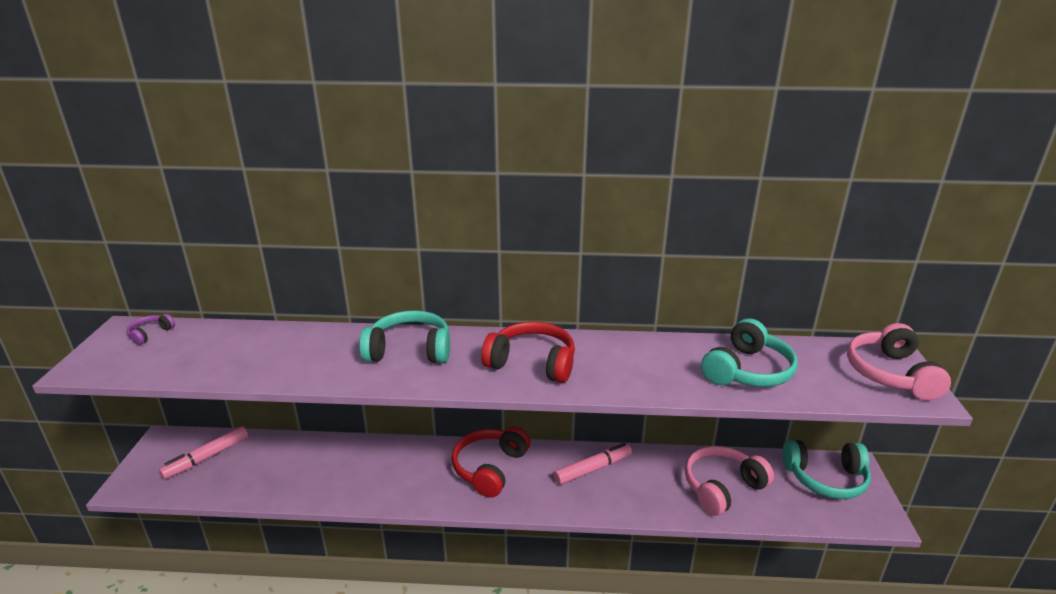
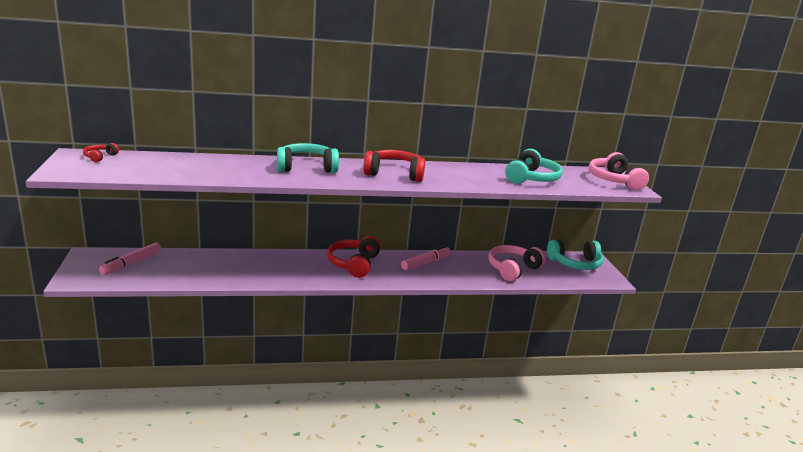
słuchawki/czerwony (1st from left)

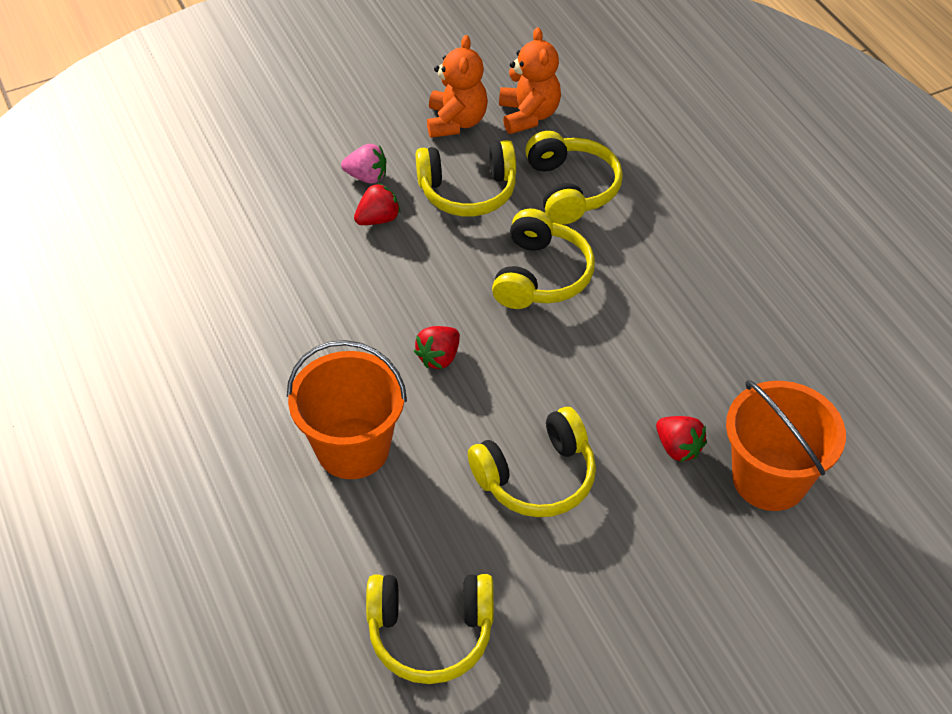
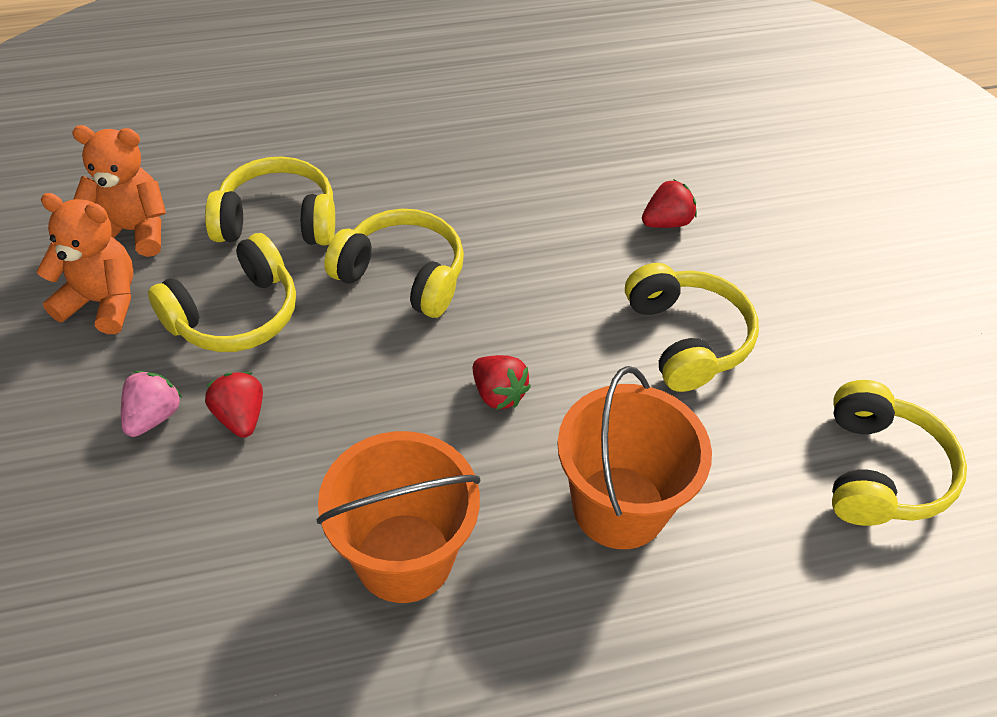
słuchawki/żółty (1st from left)
wiadro/pomarańczowy (1st from left)

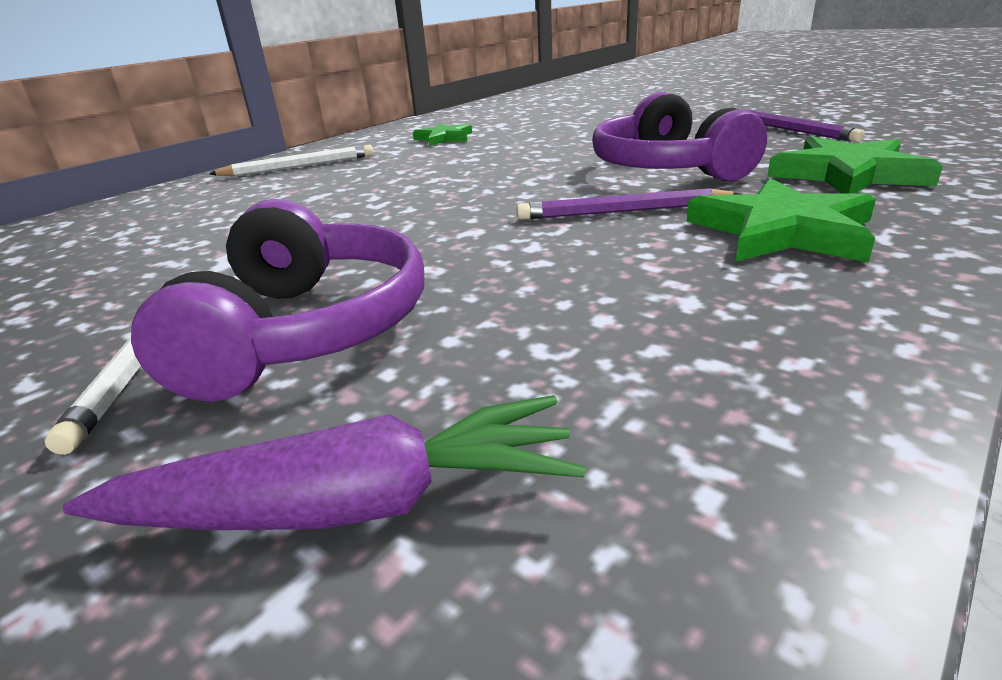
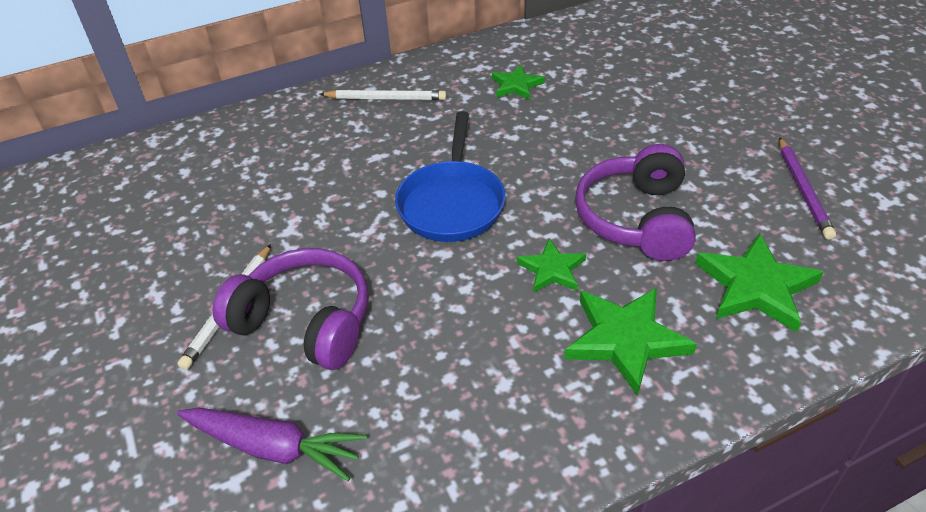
słuchawki/fioletowy (1st from left)
gwiazda/zielony (2nd from left)
patelnia/niebieski

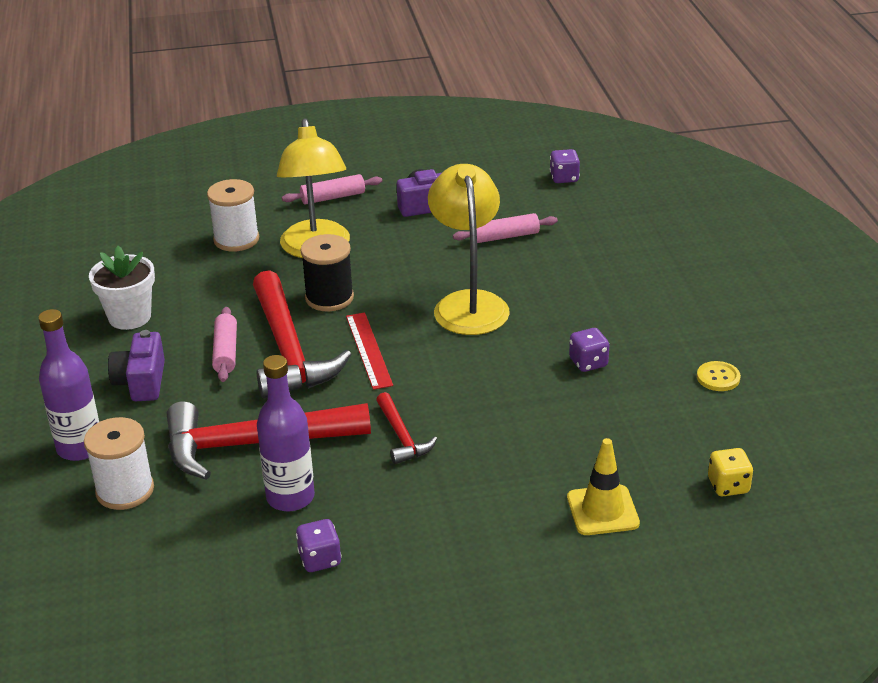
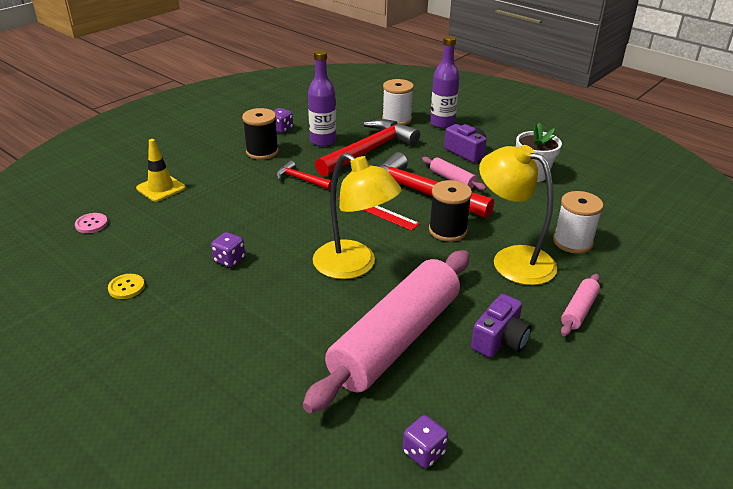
wałek do ciasta/różowy (1st from left)
guzik/różowy
szpulka/czarny (1st from left)

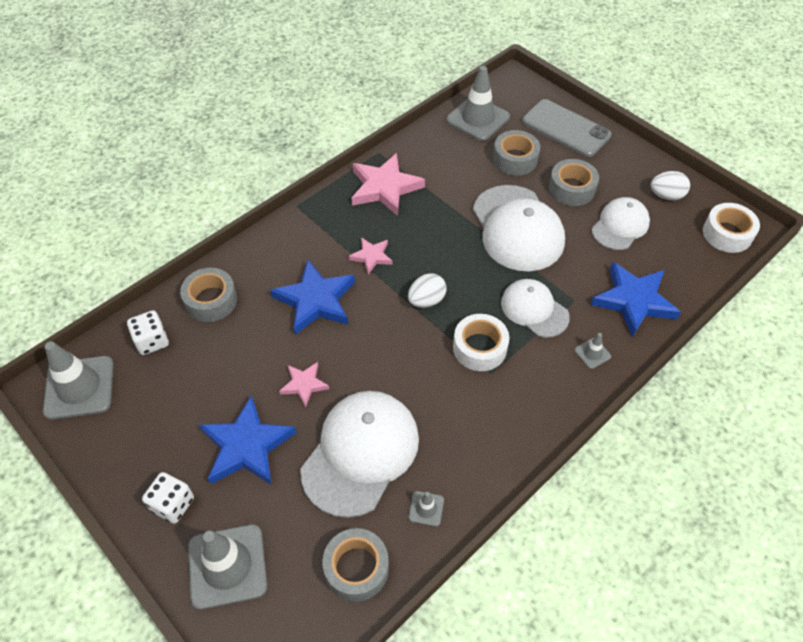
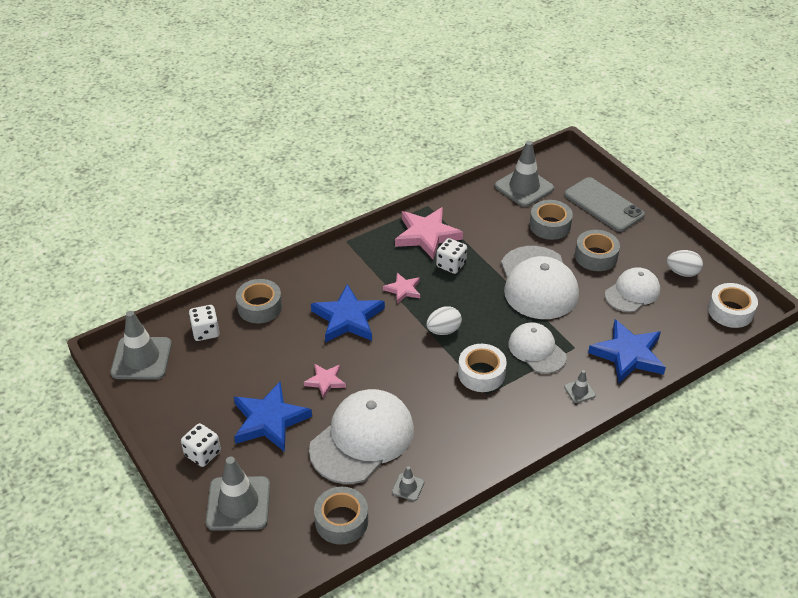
kostka do gry/biały (3rd from left)

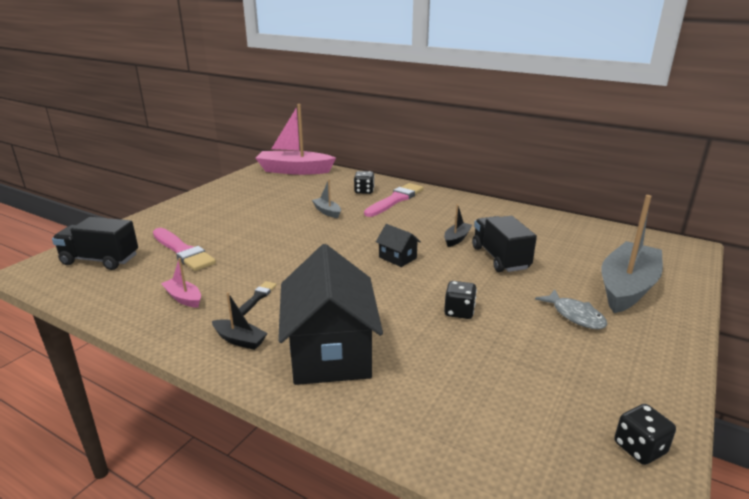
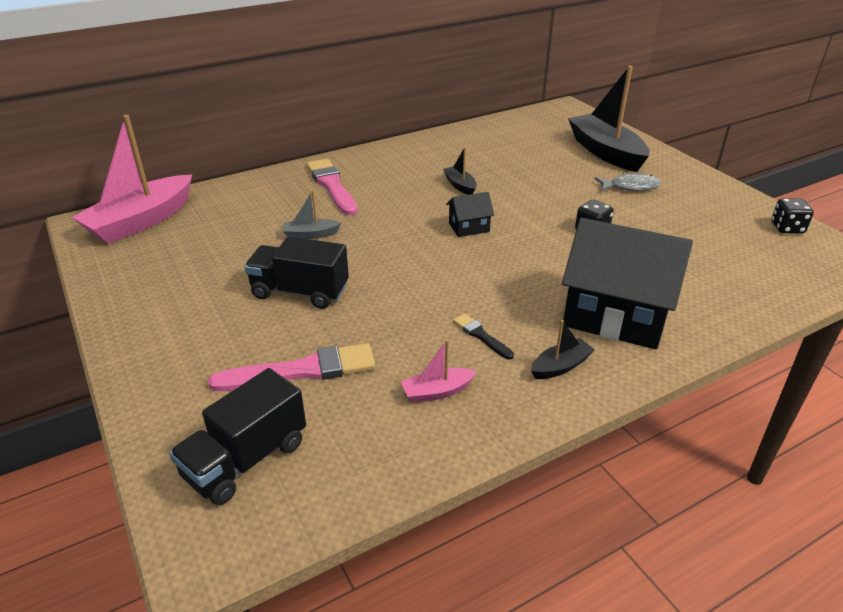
kostka do gry/czarny (1st from left in the first image)
ciężarówka/czarny (2nd from left)
łódka/czarny (3rd from left)

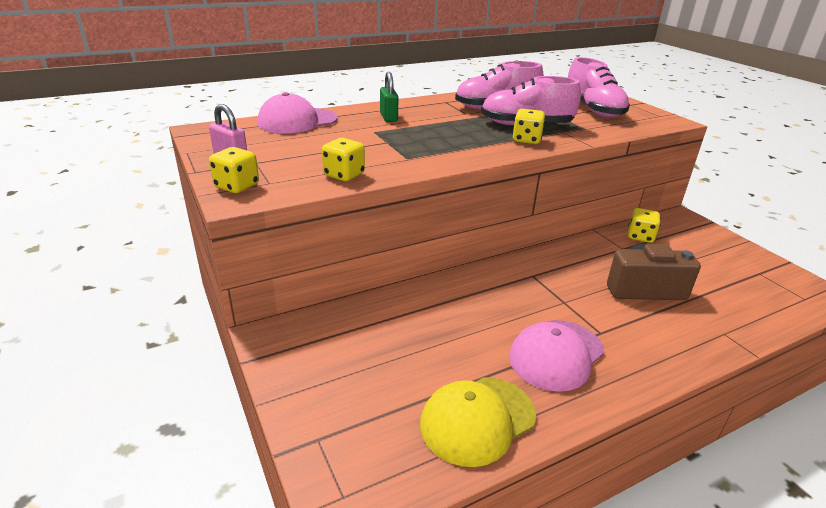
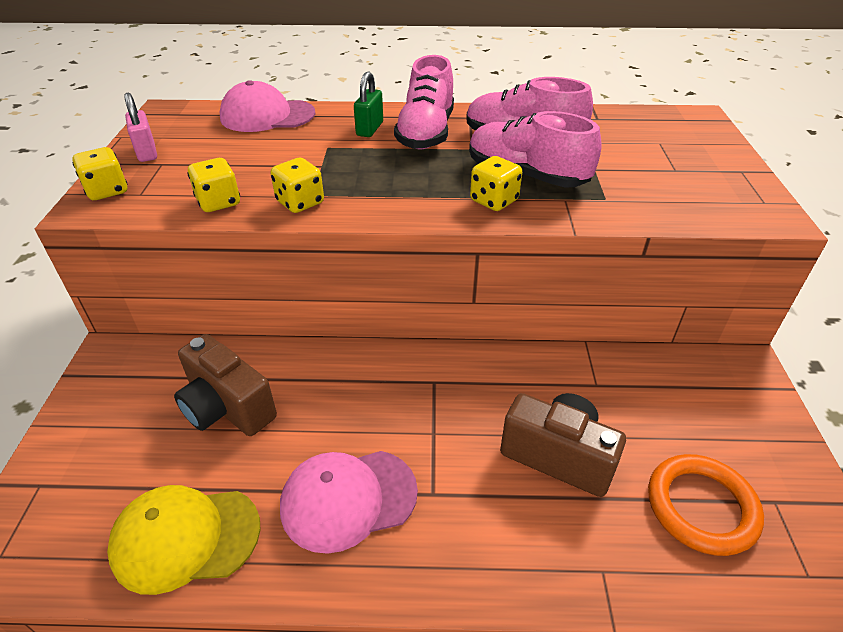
but/różowy (1st from left)
kostka do gry/żółty (3rd from left)
aparat fotograficzny/brązowy (1st from left)
pierścień/pomarańczowy

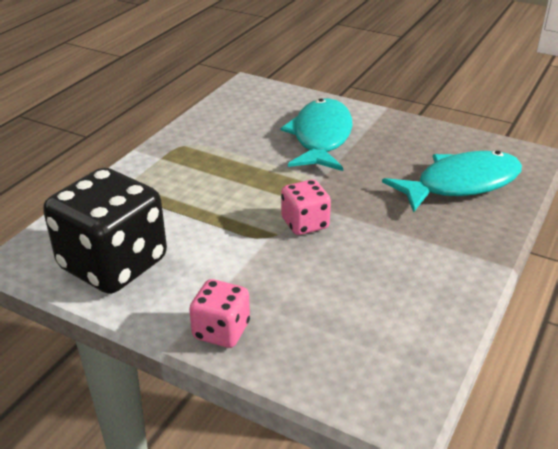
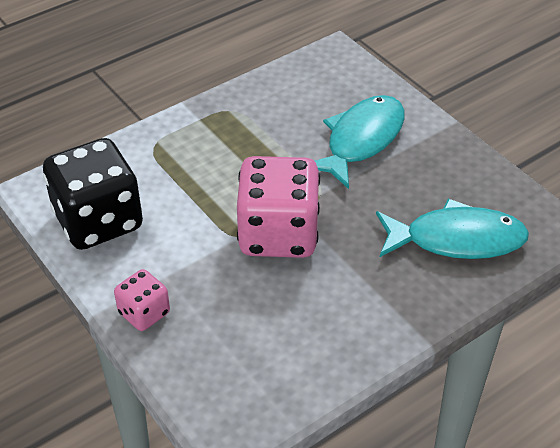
kostka do gry/różowy (2nd from left)

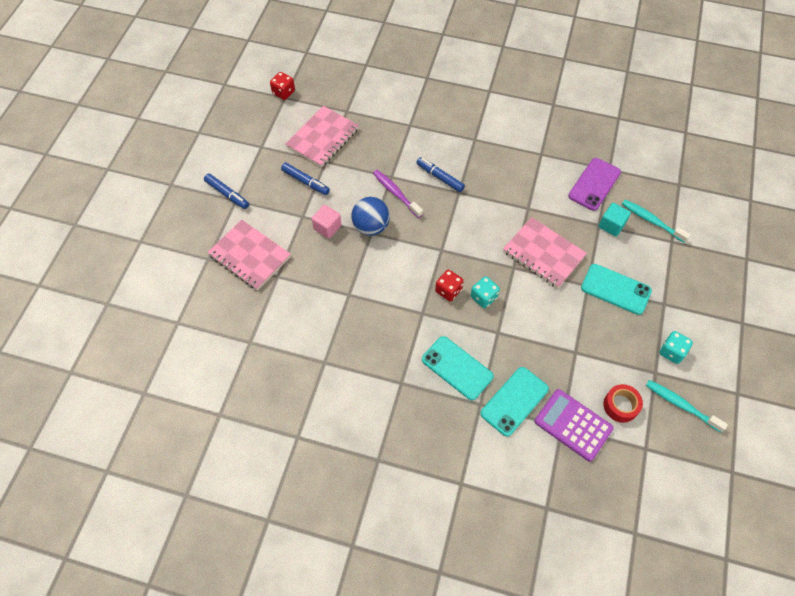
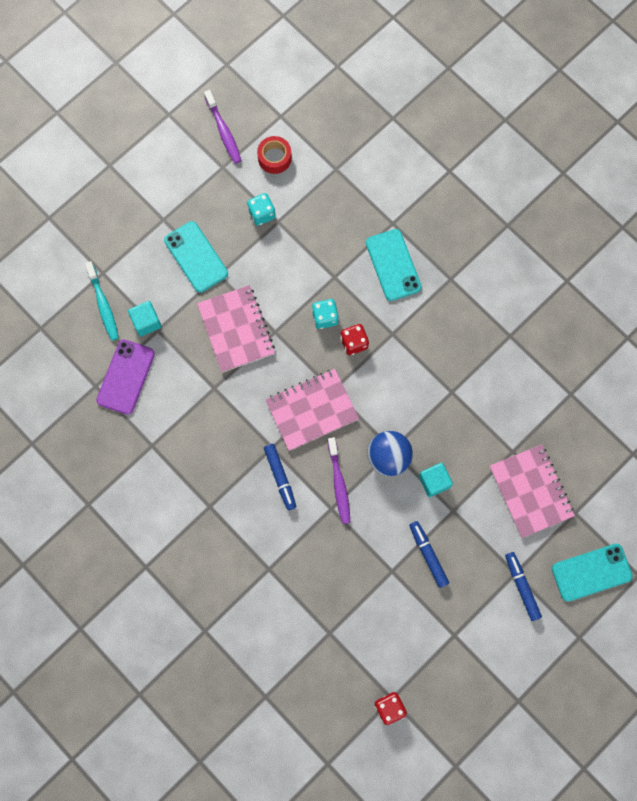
zeszyt/różowy (2nd from left)
sześcian/turkusowy (2nd from left)
telefon/turkusowy (3rd from left)
kalkulator/fioletowy
telefon/fioletowy
szczoteczka do zębów/fioletowy (1st from left)
kostka do gry/turkusowy (1st from left)

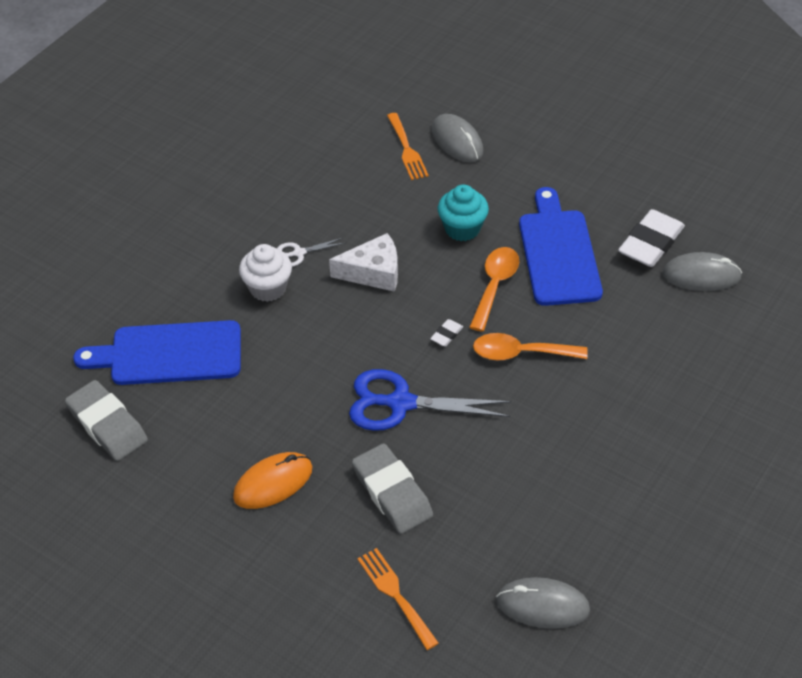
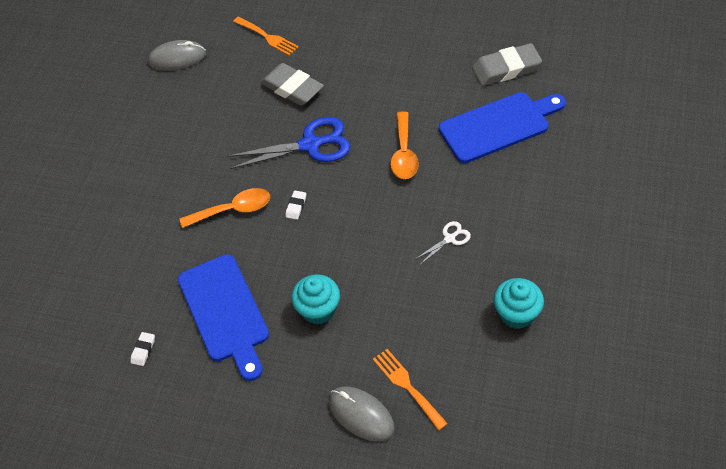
gumka do mazania/szary (2nd from left)
myszka/pomarańczowy
muffinka/biały
ser/biały
łyżka/pomarańczowy (2nd from left)
gumka do mazania/biały (1st from left)
myszka/szary (3rd from left in the first image)
muffinka/turkusowy (2nd from left)

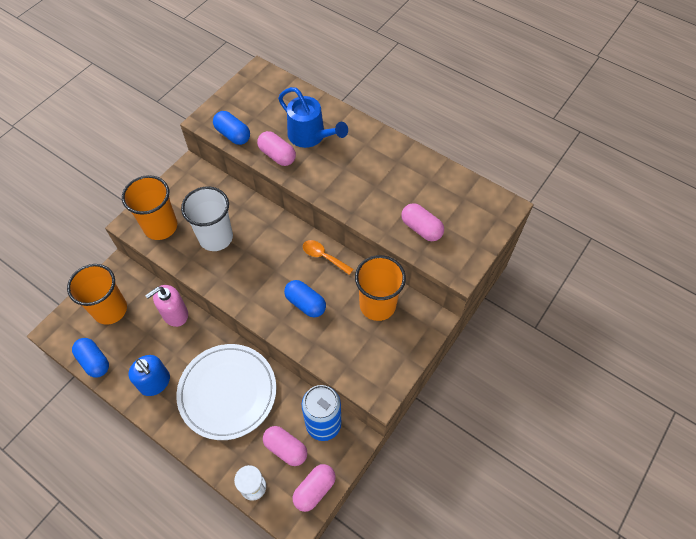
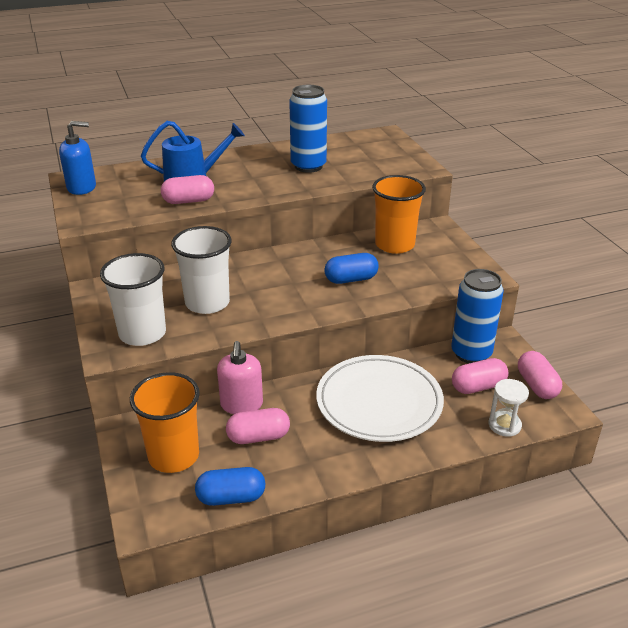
szklanka/biały (1st from left)
dozownik mydła/niebieski
kapsułka/niebieski (2nd from left in the first image)
łyżka/pomarańczowy
kapsułka/różowy (2nd from left)
puszka/niebieski (1st from left)

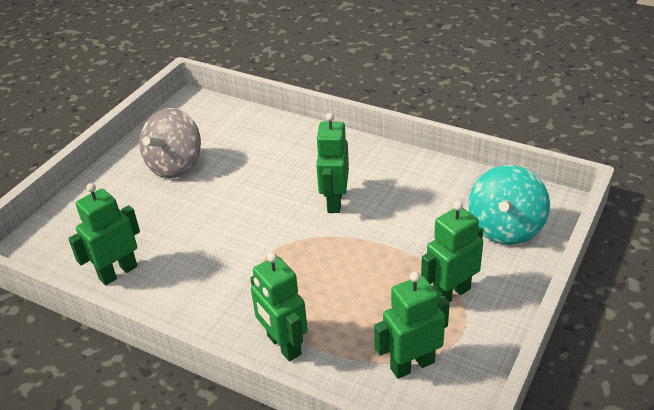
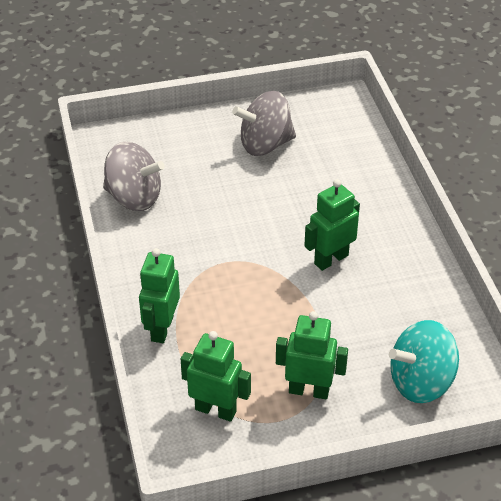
bączek/szary (1st from left)

